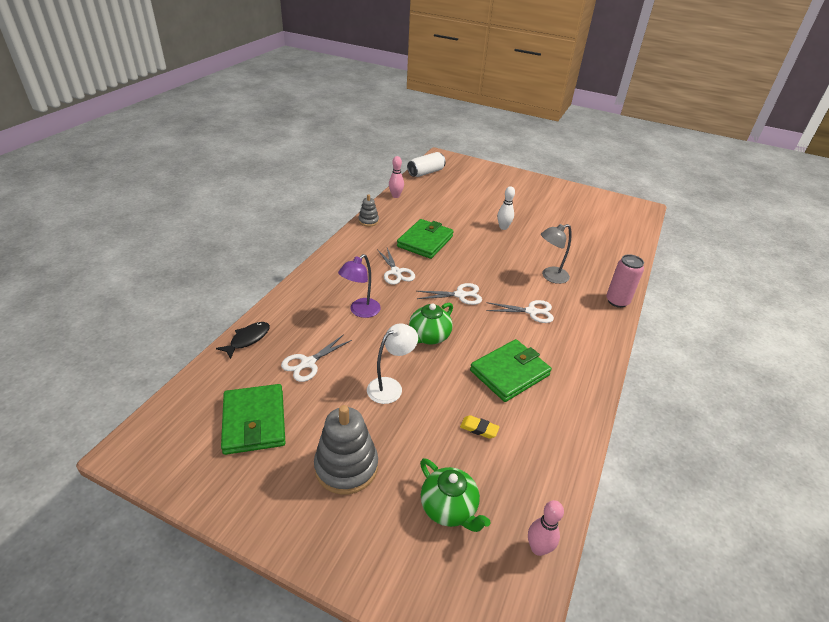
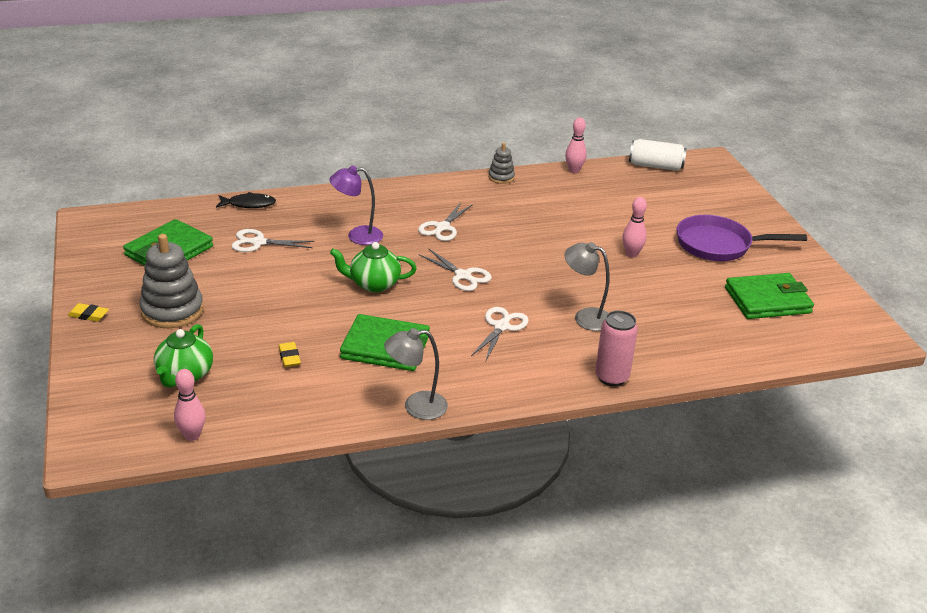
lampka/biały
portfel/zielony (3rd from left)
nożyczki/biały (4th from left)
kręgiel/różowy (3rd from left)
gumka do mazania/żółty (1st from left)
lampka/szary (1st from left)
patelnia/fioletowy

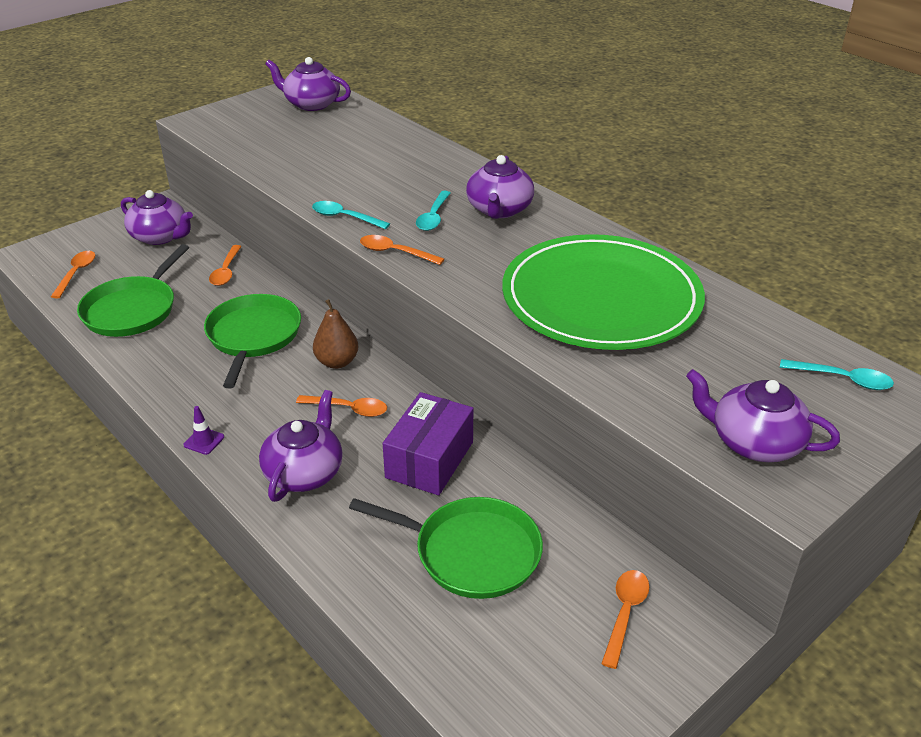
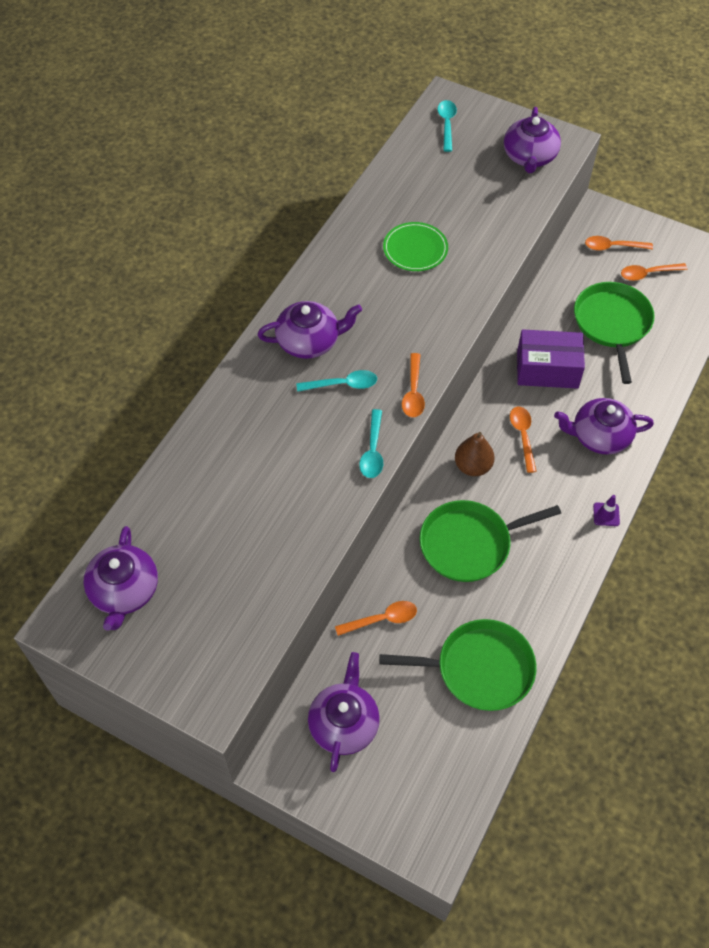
łyżka/pomarańczowy (5th from left)
talerz/zielony

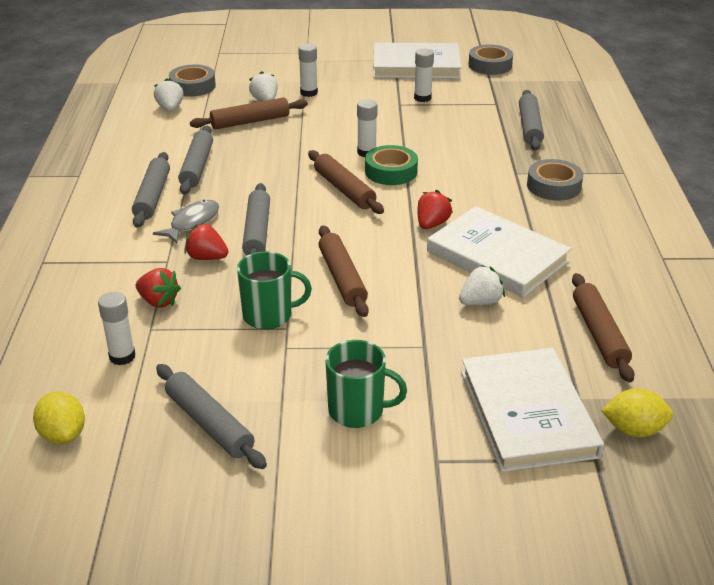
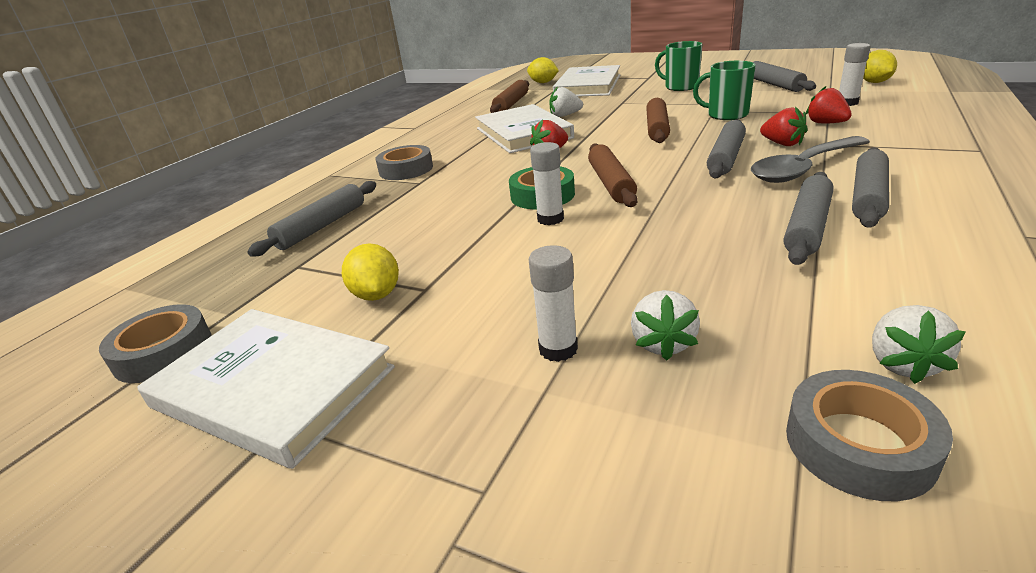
łyżka/szary
wałek do ciasta/brązowy (1st from left in the first image)
cytryna/żółty (1st from left)

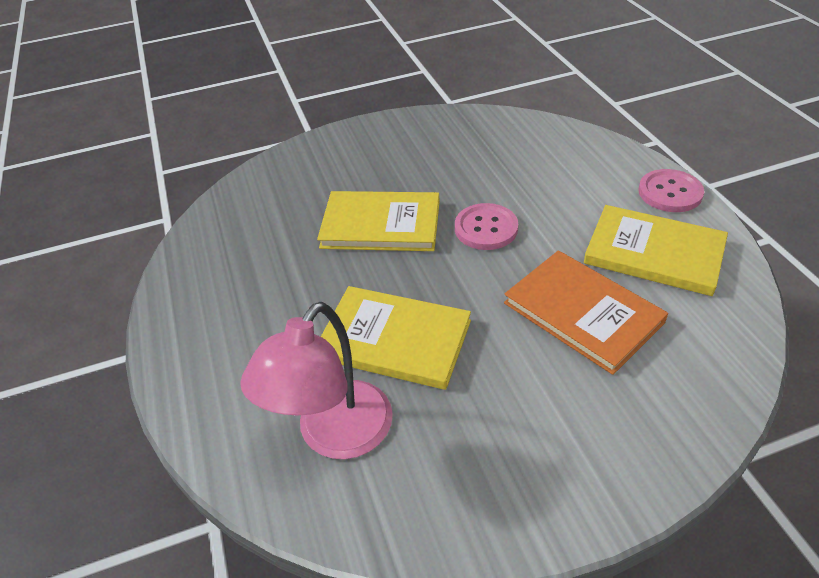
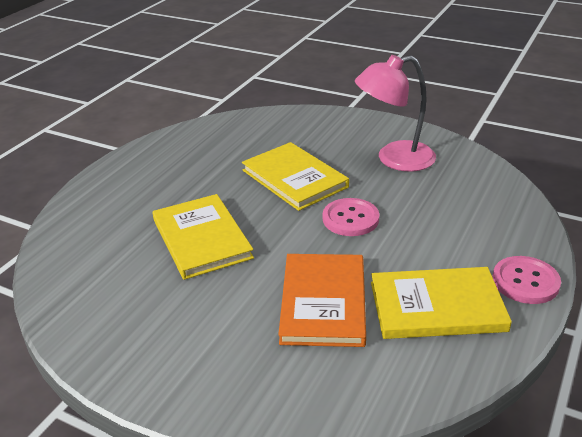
lampka/różowy
książka/żółty (3rd from left)

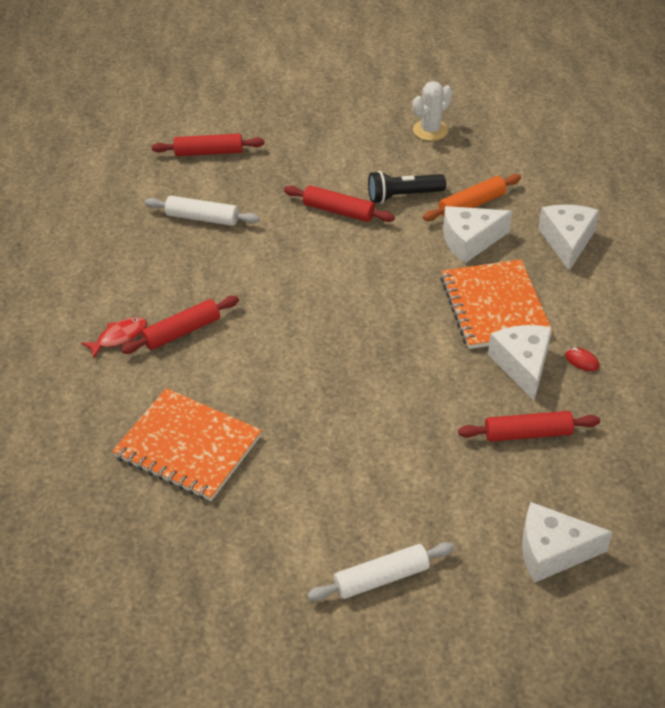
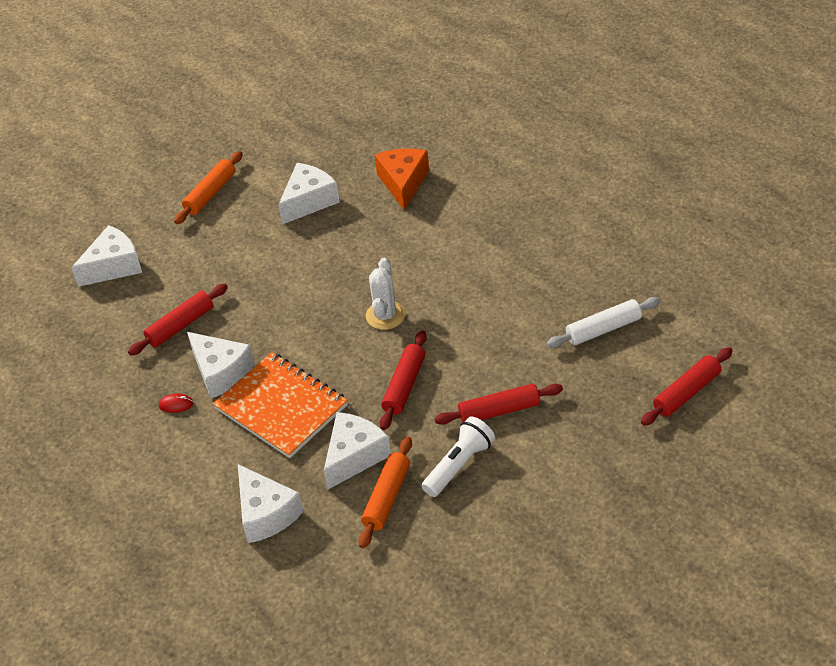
ryba/czerwony
ser/pomarańczowy
wałek do ciasta/czerwony (2nd from left)
wałek do ciasta/pomarańczowy (1st from left)
latarka/biały
kaktus/biały
ser/biały (4th from left)

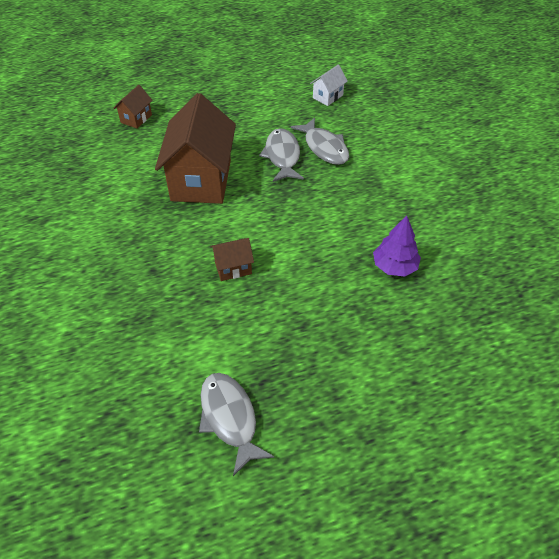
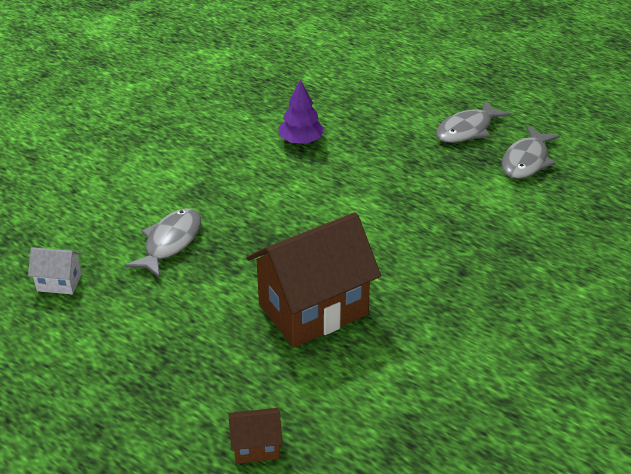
domek/brązowy (3rd from left in the first image)
ryba/szary (2nd from left)

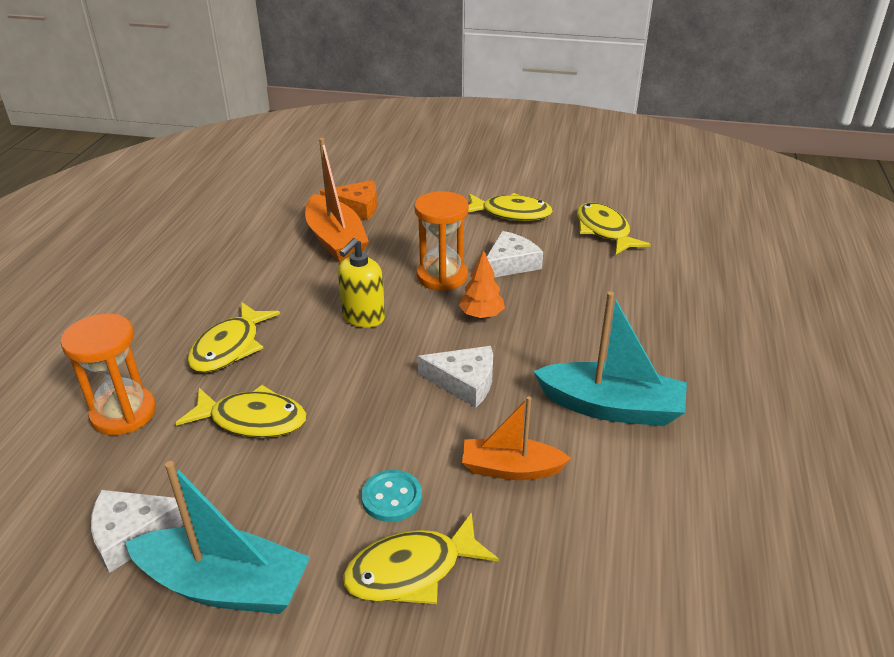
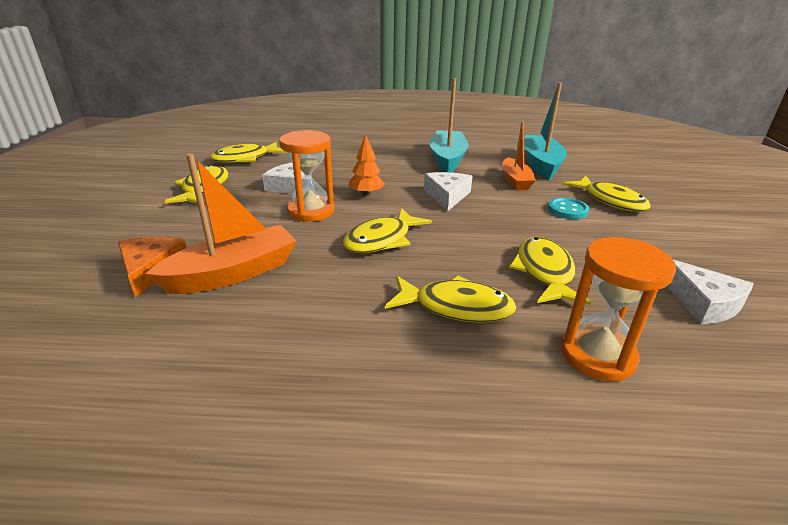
łódka/turkusowy (2nd from left)
ryba/żółty (3rd from left)

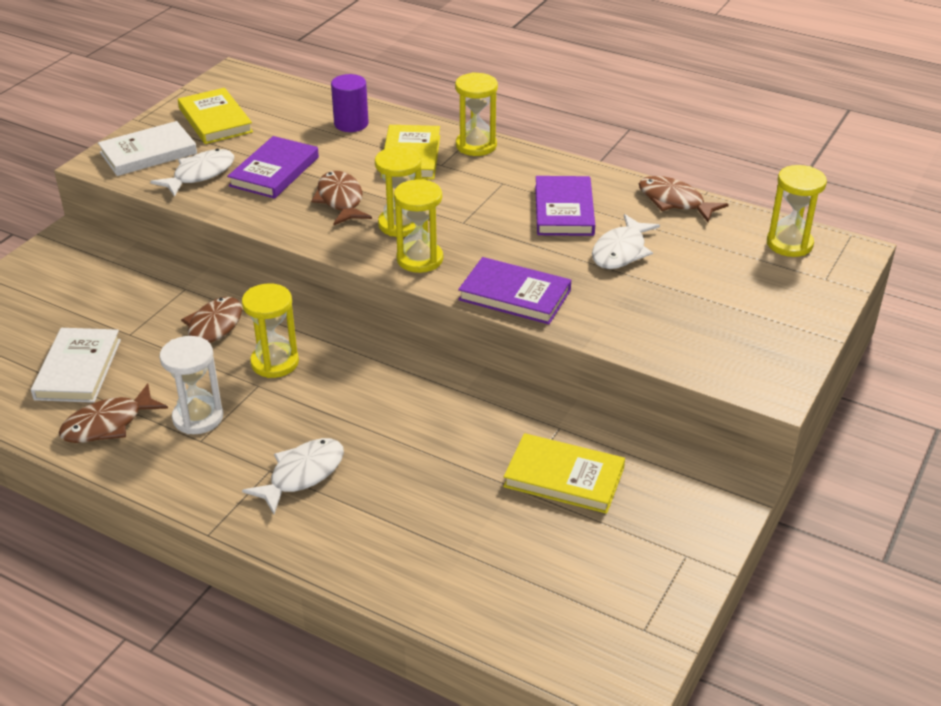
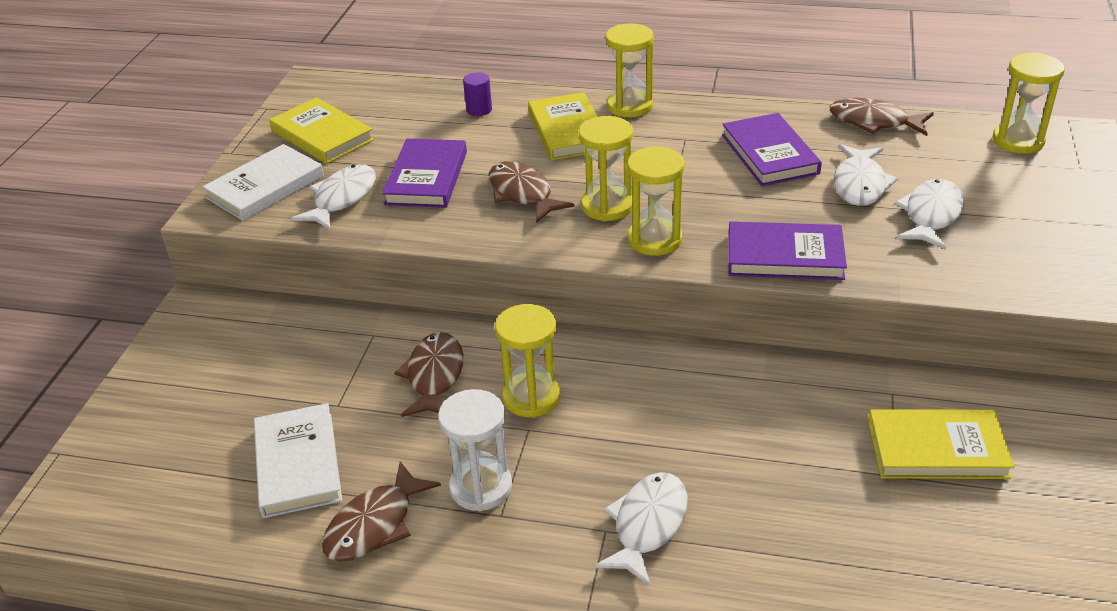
walec/fioletowy
ryba/biały (4th from left)

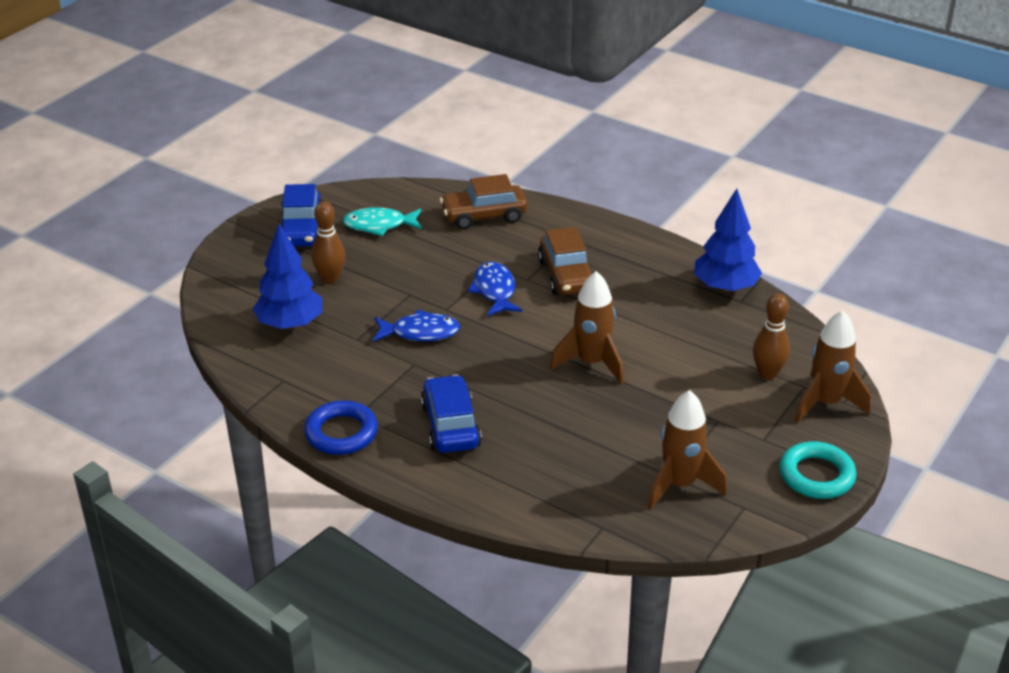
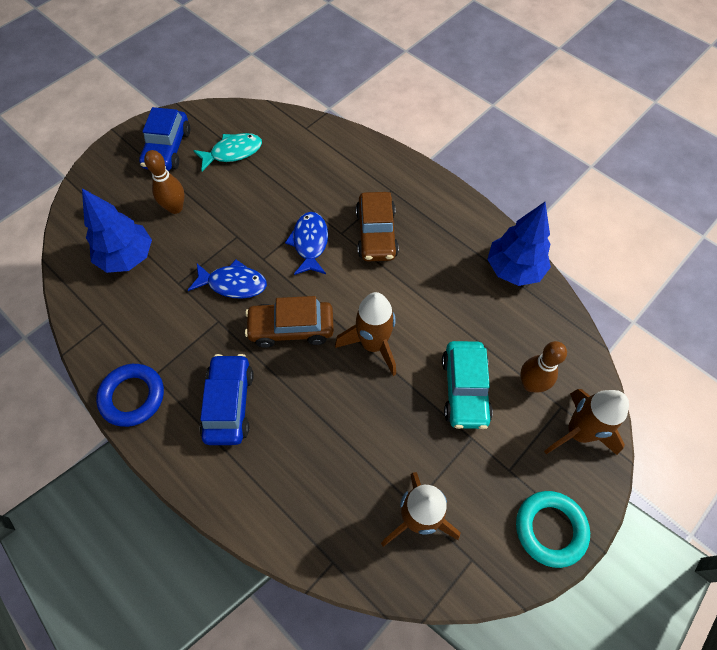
ryba/turkusowy
samochód/brązowy (1st from left)
samochód/turkusowy

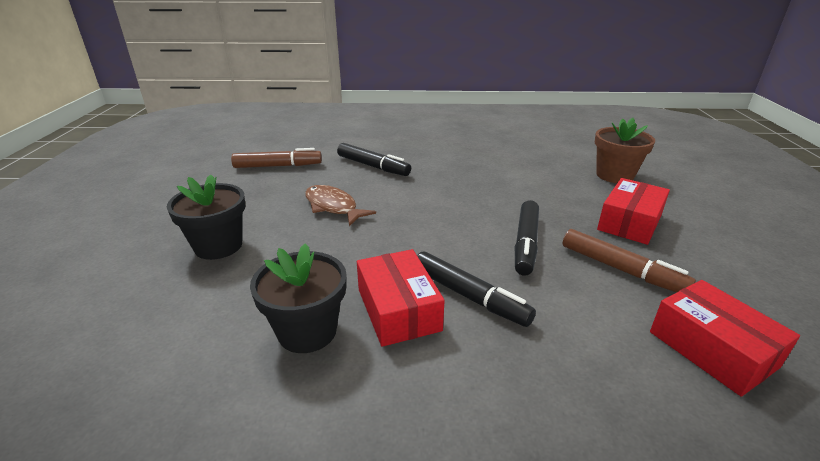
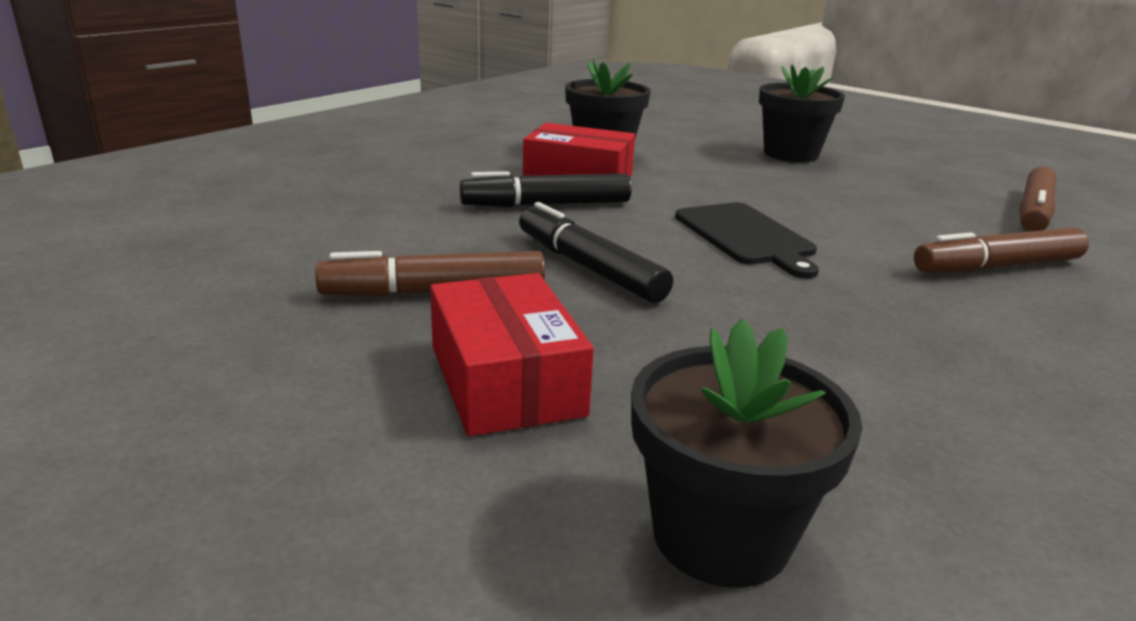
ryba/brązowy
flamaster/brązowy (2nd from left)
doniczka/czarny (2nd from left)
pudełko/czerwony (3rd from left in the first image)
deska do krojenia/czarny

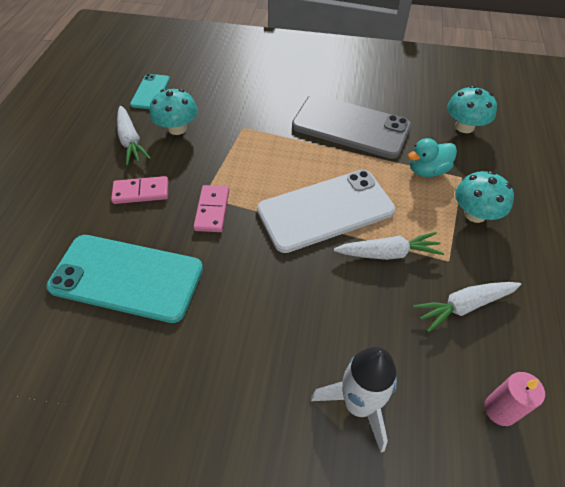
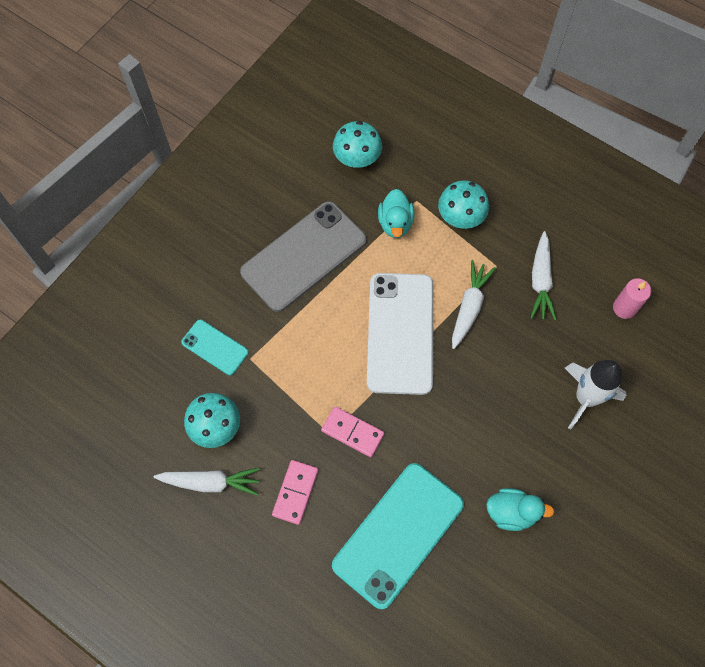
telefon/turkusowy (1st from left)
kaczka/turkusowy (2nd from left)

